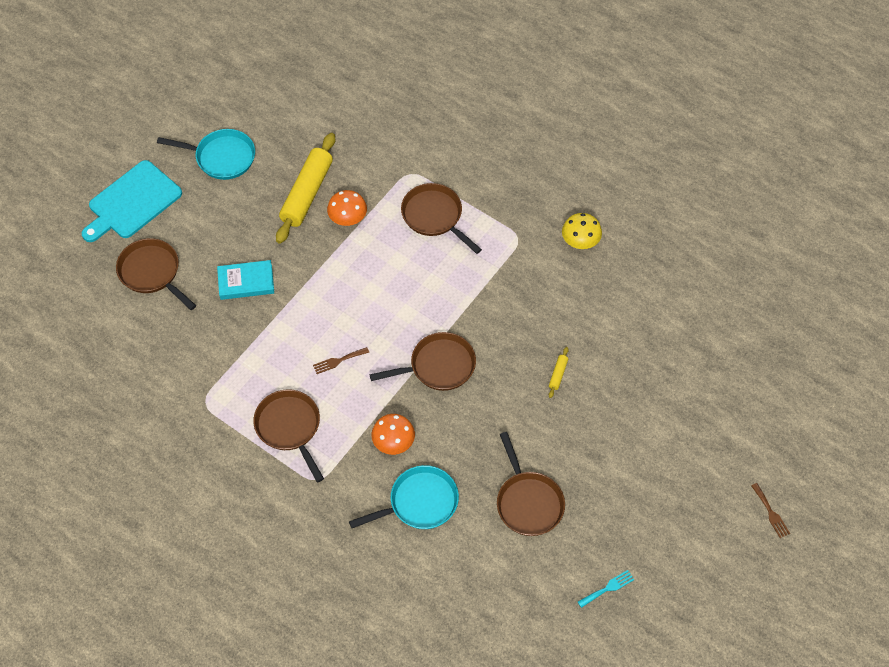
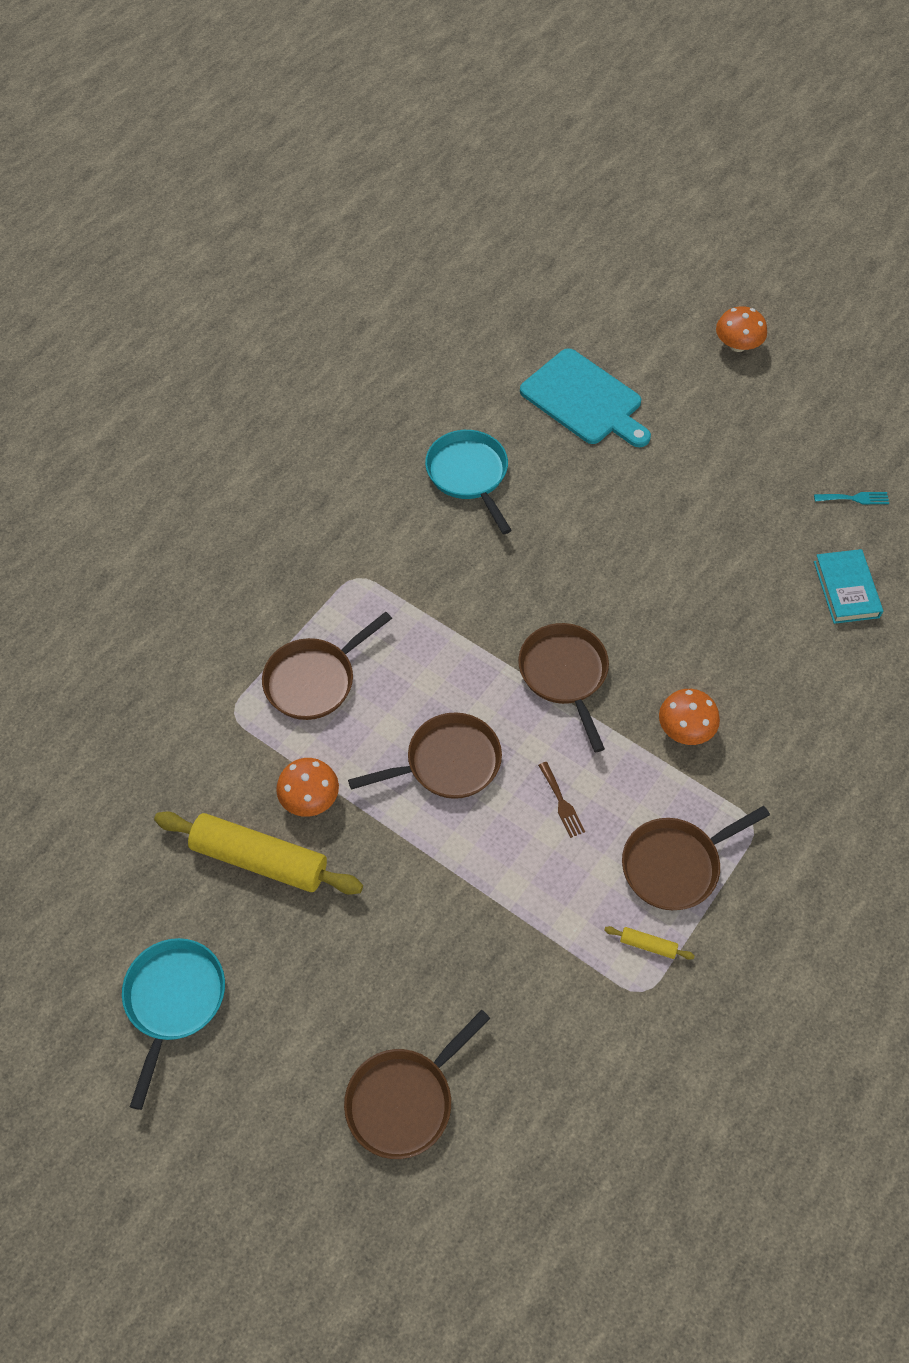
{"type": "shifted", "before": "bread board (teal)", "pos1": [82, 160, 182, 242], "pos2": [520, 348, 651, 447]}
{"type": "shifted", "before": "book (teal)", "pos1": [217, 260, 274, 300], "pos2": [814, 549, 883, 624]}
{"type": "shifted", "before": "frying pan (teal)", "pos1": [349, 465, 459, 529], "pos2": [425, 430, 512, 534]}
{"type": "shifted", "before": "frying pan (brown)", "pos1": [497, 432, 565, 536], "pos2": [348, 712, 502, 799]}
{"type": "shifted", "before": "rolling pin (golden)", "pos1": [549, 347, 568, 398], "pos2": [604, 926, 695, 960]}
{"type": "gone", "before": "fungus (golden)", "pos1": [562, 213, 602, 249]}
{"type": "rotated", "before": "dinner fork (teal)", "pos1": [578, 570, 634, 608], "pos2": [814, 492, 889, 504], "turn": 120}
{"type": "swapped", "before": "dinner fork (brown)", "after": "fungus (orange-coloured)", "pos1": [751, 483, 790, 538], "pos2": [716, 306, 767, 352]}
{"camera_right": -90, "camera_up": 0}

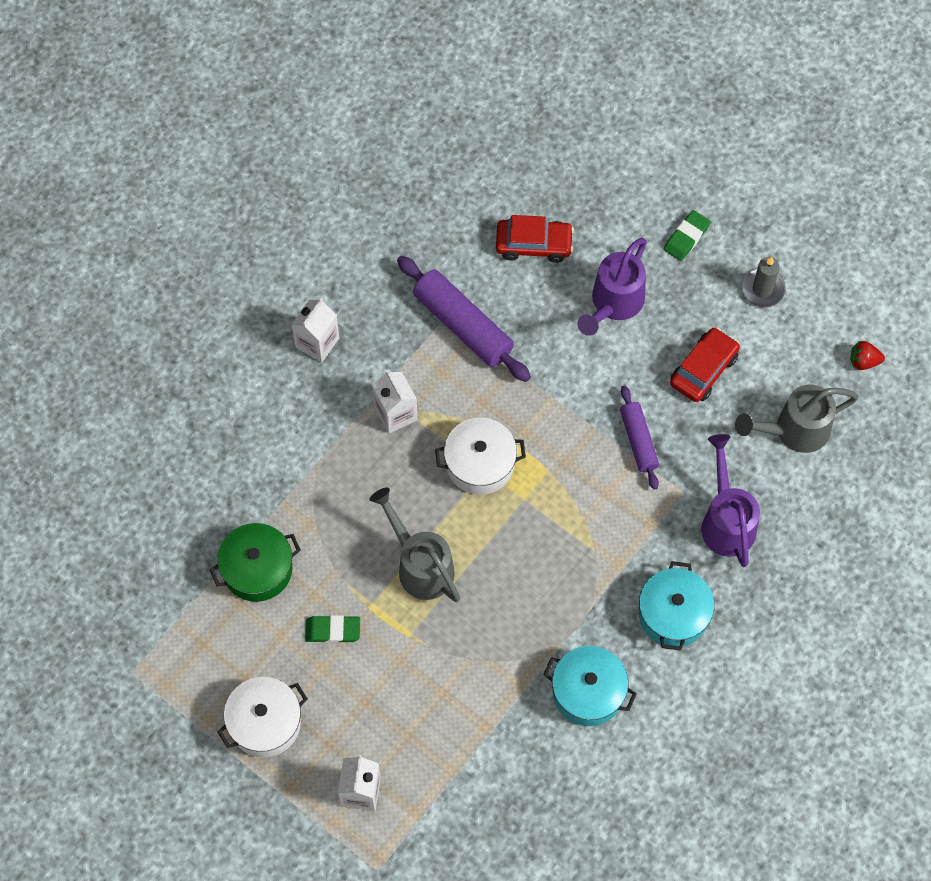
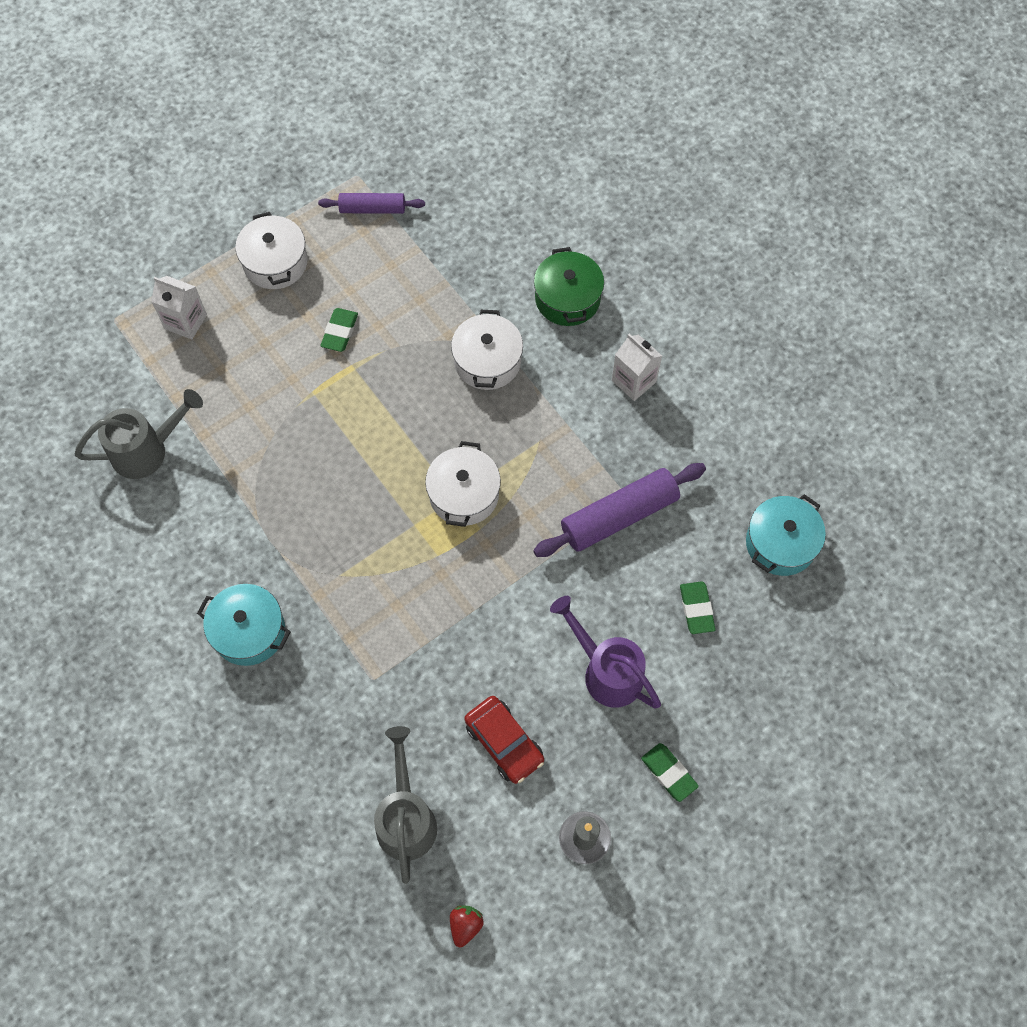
{"type": "shifted", "before": "pot (emerald)", "pos1": [210, 523, 301, 602], "pos2": [534, 247, 604, 326]}
{"type": "shifted", "before": "watering pot (ash-grey)", "pos1": [370, 487, 460, 602], "pos2": [75, 389, 203, 479]}
{"type": "gone", "before": "juice carton (pure white)", "pos1": [372, 370, 418, 434]}
{"type": "swapped", "before": "car (scarlet)", "after": "gum eraser (emerald)", "pos1": [496, 215, 574, 263], "pos2": [680, 581, 715, 634]}
{"type": "shifted", "before": "pot (teal)", "pos1": [543, 646, 637, 726], "pos2": [746, 494, 826, 576]}
{"type": "shifted", "before": "rolling pin (purple)", "pos1": [620, 385, 659, 490], "pos2": [318, 193, 425, 214]}
{"type": "gone", "before": "watering pot (purple)", "pos1": [701, 434, 760, 567]}
{"type": "new", "after": "pot (pure white)", "pos2": [451, 310, 523, 390]}
{"camera_right": 105, "camera_up": 0}

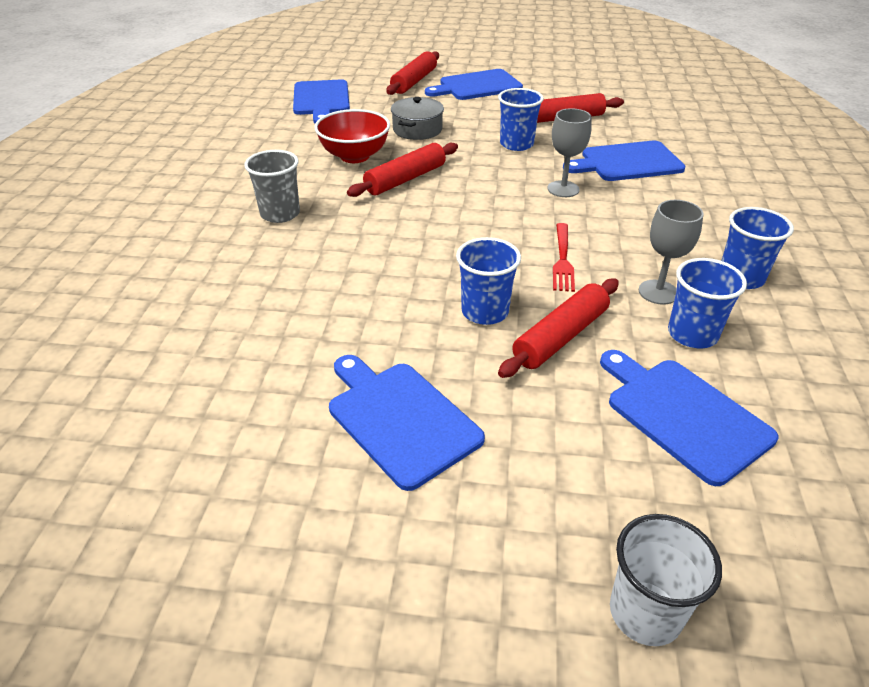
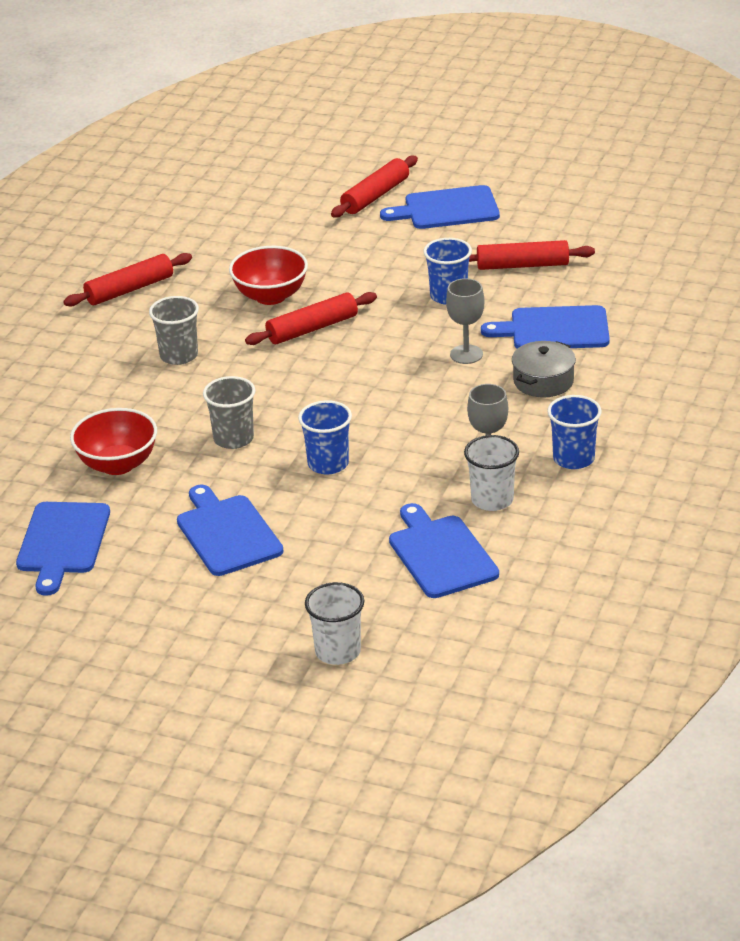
{"type": "shifted", "before": "bread board (royal blue)", "pos1": [293, 79, 350, 123], "pos2": [16, 502, 110, 596]}
{"type": "shifted", "before": "pot (ash-grey)", "pos1": [391, 97, 444, 140], "pos2": [512, 341, 576, 397]}
{"type": "shifted", "before": "rolling pin (scarlet)", "pos1": [498, 279, 619, 378], "pos2": [63, 253, 192, 307]}
{"type": "gone", "before": "dinner fork (scarlet)", "pos1": [553, 223, 575, 292]}
{"type": "repainted", "before": "cup (royal blue)", "after": "cup (pure white)", "pos1": [668, 258, 747, 348], "pos2": [464, 435, 519, 511]}
{"type": "new", "after": "deep dish (scarlet)", "pos2": [70, 408, 157, 475]}
{"type": "new", "after": "cup (ash-grey)", "pos2": [203, 376, 256, 449]}
{"camera_right": 15, "camera_up": -5}

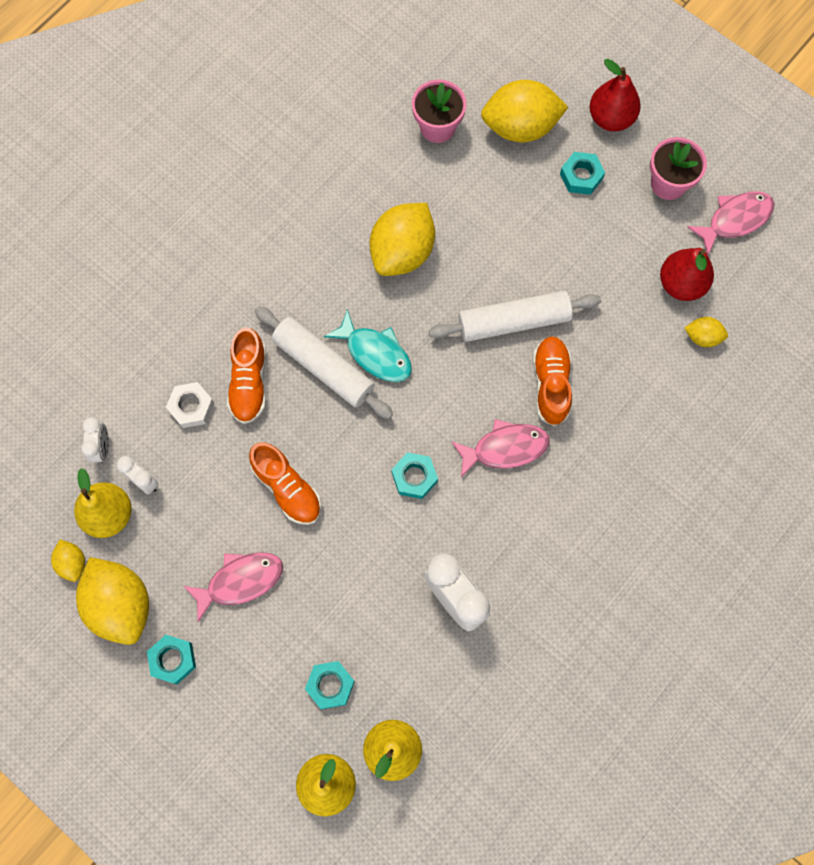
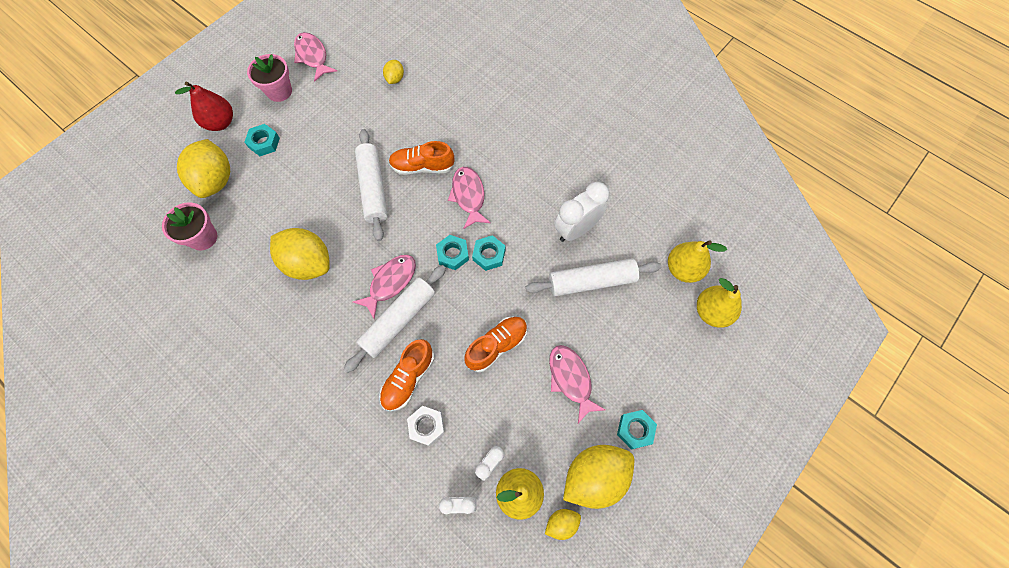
{"type": "rotated", "before": "lace-up shoe (orange-coloured)", "pos1": [227, 327, 266, 424], "pos2": [379, 339, 434, 411], "turn": 120}
{"type": "shifted", "before": "hexagon nut (teal)", "pos1": [305, 661, 355, 709], "pos2": [436, 235, 469, 270]}
{"type": "repainted", "before": "fish (teal)", "after": "fish (pink)", "pos1": [324, 309, 412, 382], "pos2": [353, 255, 416, 319]}
{"type": "gone", "before": "pear fruit (scarlet)", "pos1": [660, 248, 714, 301]}
{"type": "new", "after": "rolling pin (pure white)", "pos2": [526, 258, 661, 296]}
{"camera_right": -90, "camera_up": -5}

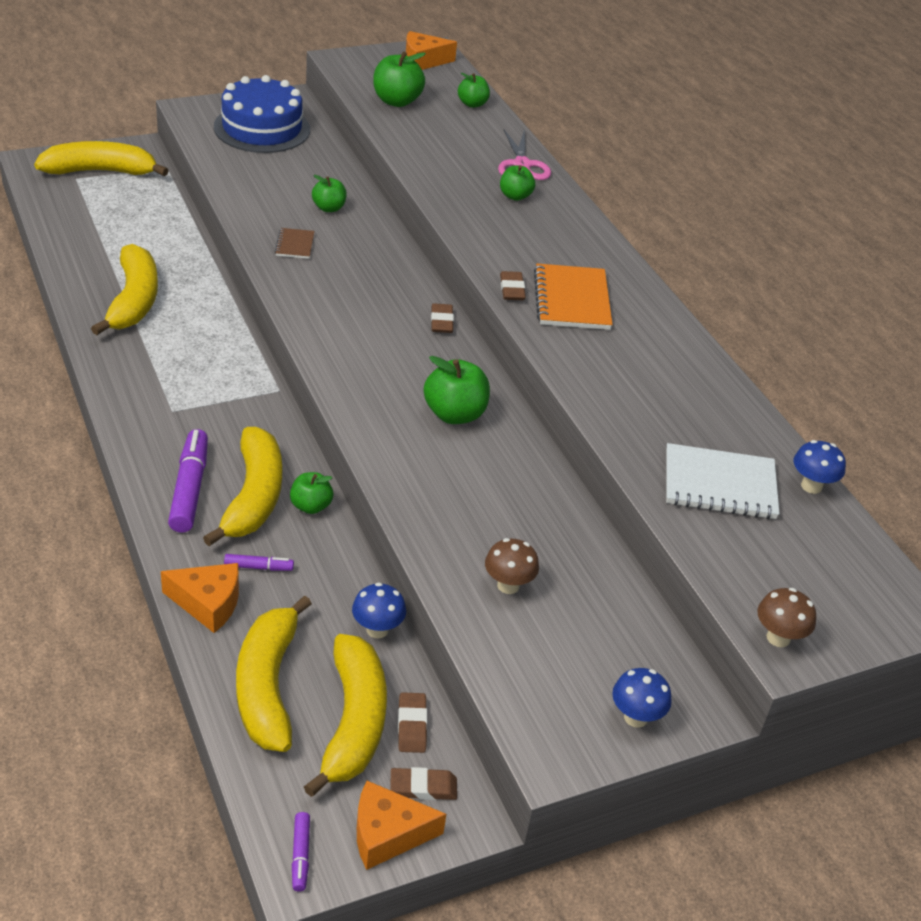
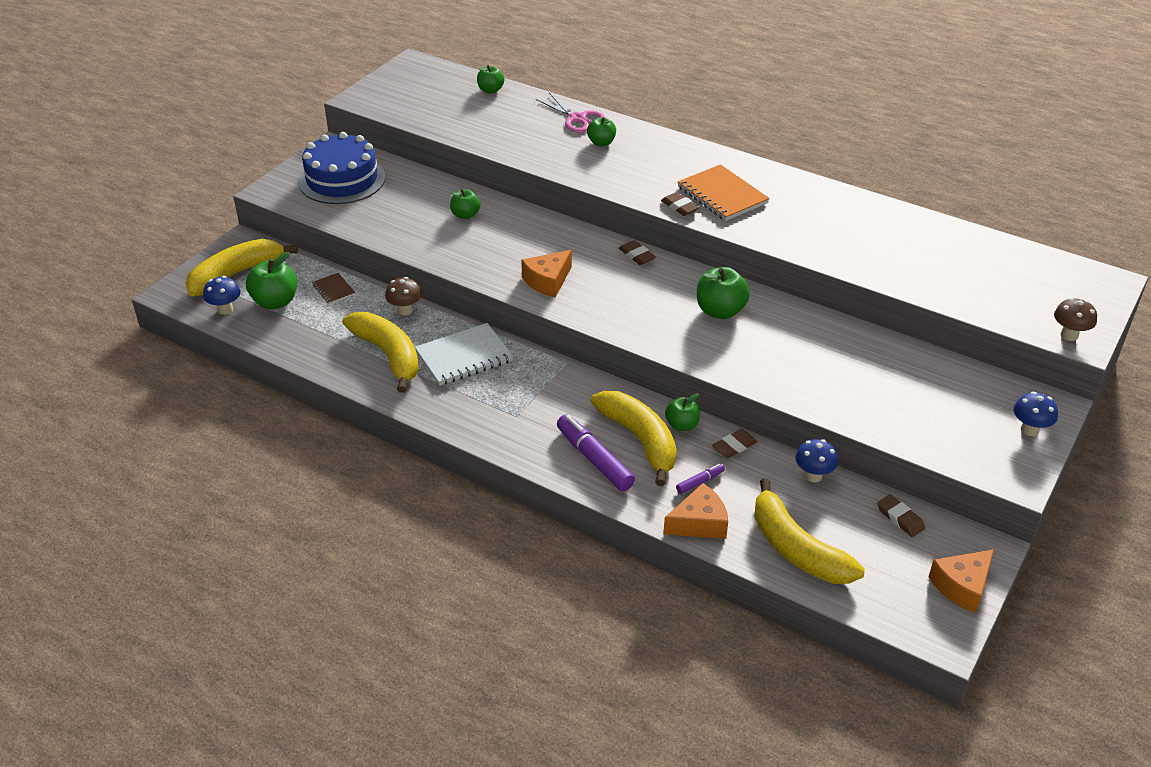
{"type": "shifted", "before": "notebook (brown)", "pos1": [275, 228, 314, 259], "pos2": [312, 273, 355, 304]}
{"type": "gone", "before": "felt pen (purple)", "pos1": [292, 812, 310, 892]}
{"type": "gone", "before": "toy banana (golden)", "pos1": [304, 634, 387, 797]}
{"type": "shifted", "before": "apple (emerald)", "pos1": [373, 51, 426, 107], "pos2": [246, 252, 297, 309]}
{"type": "shifted", "before": "gum eraser (brown)", "pos1": [390, 767, 457, 800], "pos2": [712, 429, 757, 458]}
{"type": "shifted", "before": "piece of cheese (orange-coloured)", "pos1": [406, 31, 457, 70], "pos2": [521, 250, 572, 298]}
{"type": "shifted", "before": "fungus (brown)", "pos1": [485, 538, 539, 594], "pos2": [385, 277, 422, 316]}
{"type": "shifted", "before": "notebook (pure white)", "pos1": [666, 443, 780, 519], "pos2": [415, 323, 513, 386]}
{"type": "shifted", "before": "fungus (royal blue)", "pos1": [794, 440, 846, 494], "pos2": [203, 276, 240, 315]}
{"camera_right": -30, "camera_up": 0}

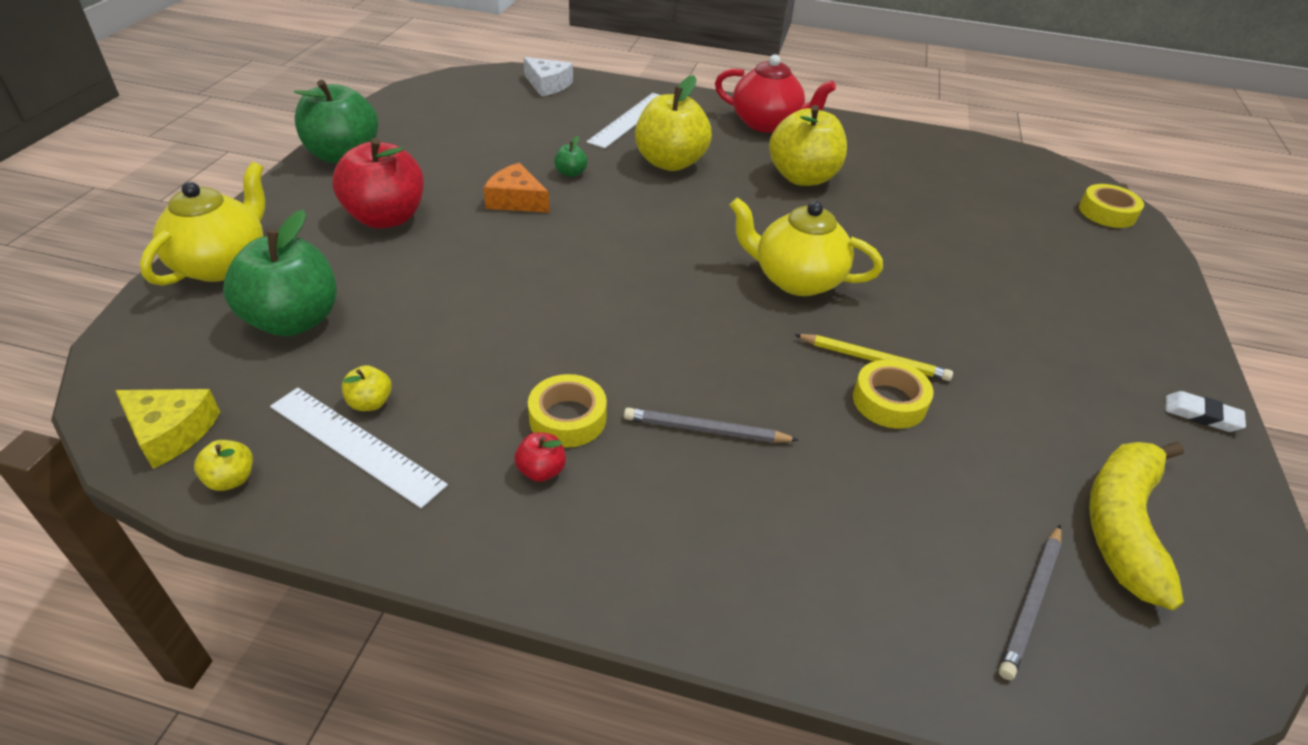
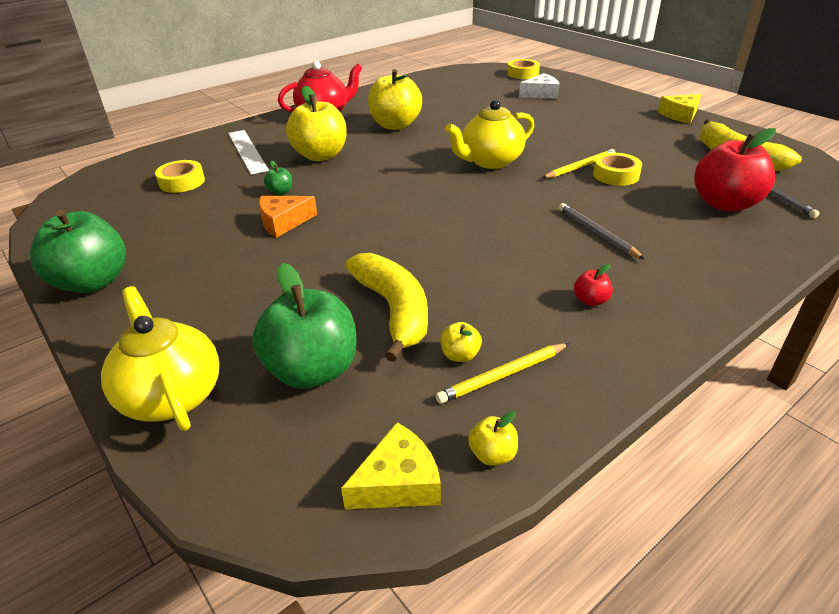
{"type": "swapped", "before": "measuring stick (pure white)", "after": "pencil (golden)", "pos1": [270, 388, 448, 508], "pos2": [435, 343, 570, 404]}
{"type": "shifted", "before": "apple (scarlet)", "pos1": [332, 138, 424, 229], "pos2": [694, 128, 776, 211]}
{"type": "shifted", "before": "piece of cheese (pure white)", "pos1": [524, 57, 573, 96], "pos2": [519, 73, 560, 99]}
{"type": "shifted", "before": "tape (golden)", "pos1": [528, 374, 607, 448], "pos2": [155, 160, 205, 193]}
{"type": "rotated", "before": "pencil (ash-grey)", "pos1": [624, 408, 799, 443], "pos2": [559, 203, 644, 259], "turn": 105}
{"type": "swapped", "before": "gum eraser (pure white)", "after": "piece of cheese (golden)", "pos1": [1165, 391, 1246, 432], "pos2": [658, 94, 701, 124]}
{"type": "new", "after": "toy banana (golden)", "pos2": [345, 253, 428, 362]}
{"camera_right": -50, "camera_up": -5}

